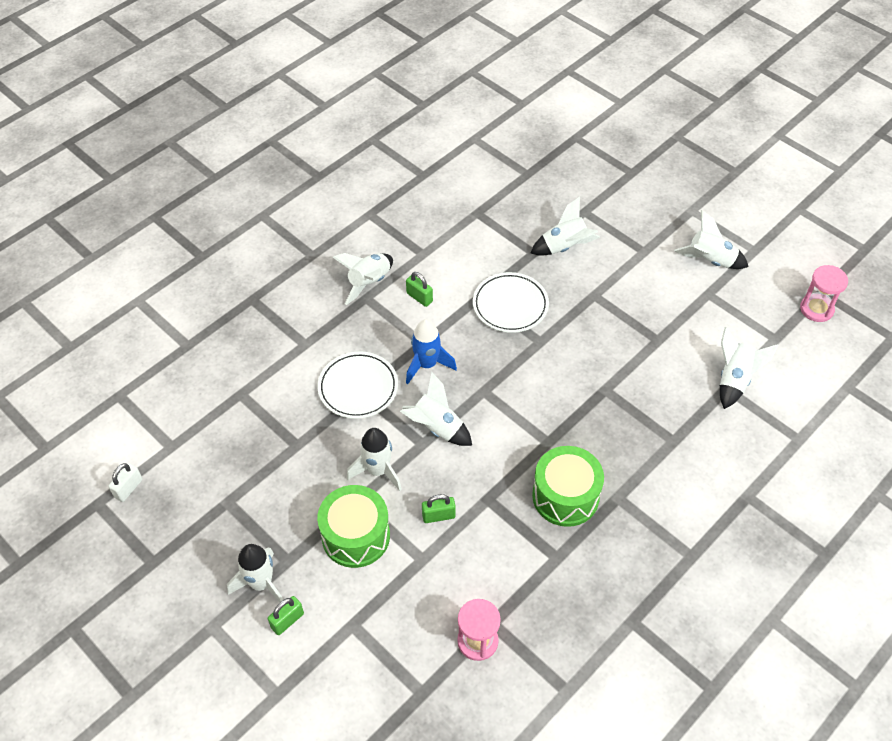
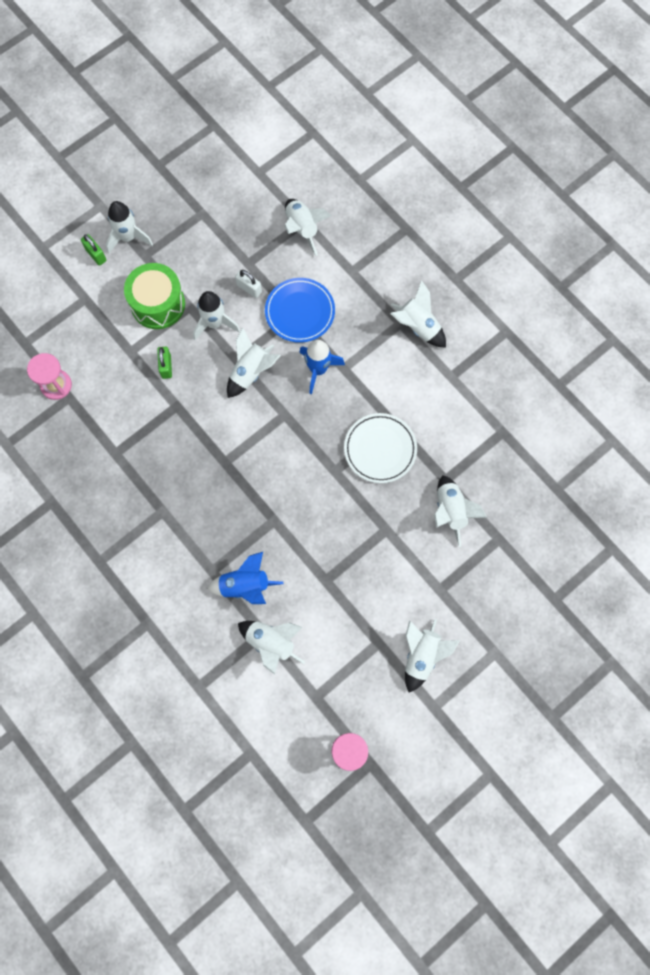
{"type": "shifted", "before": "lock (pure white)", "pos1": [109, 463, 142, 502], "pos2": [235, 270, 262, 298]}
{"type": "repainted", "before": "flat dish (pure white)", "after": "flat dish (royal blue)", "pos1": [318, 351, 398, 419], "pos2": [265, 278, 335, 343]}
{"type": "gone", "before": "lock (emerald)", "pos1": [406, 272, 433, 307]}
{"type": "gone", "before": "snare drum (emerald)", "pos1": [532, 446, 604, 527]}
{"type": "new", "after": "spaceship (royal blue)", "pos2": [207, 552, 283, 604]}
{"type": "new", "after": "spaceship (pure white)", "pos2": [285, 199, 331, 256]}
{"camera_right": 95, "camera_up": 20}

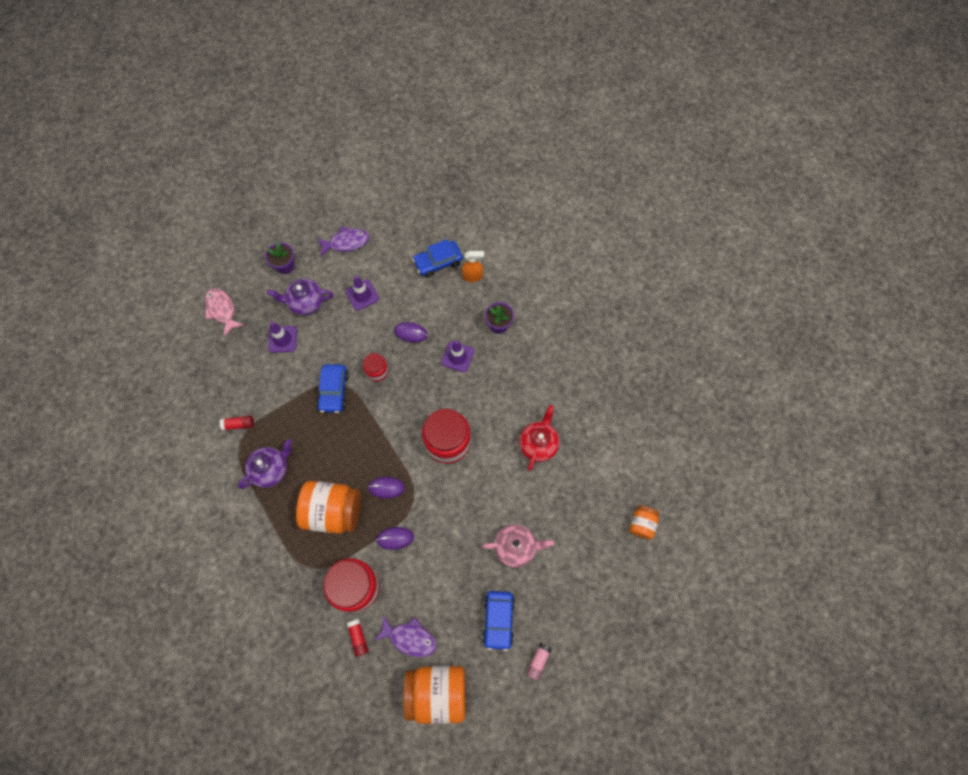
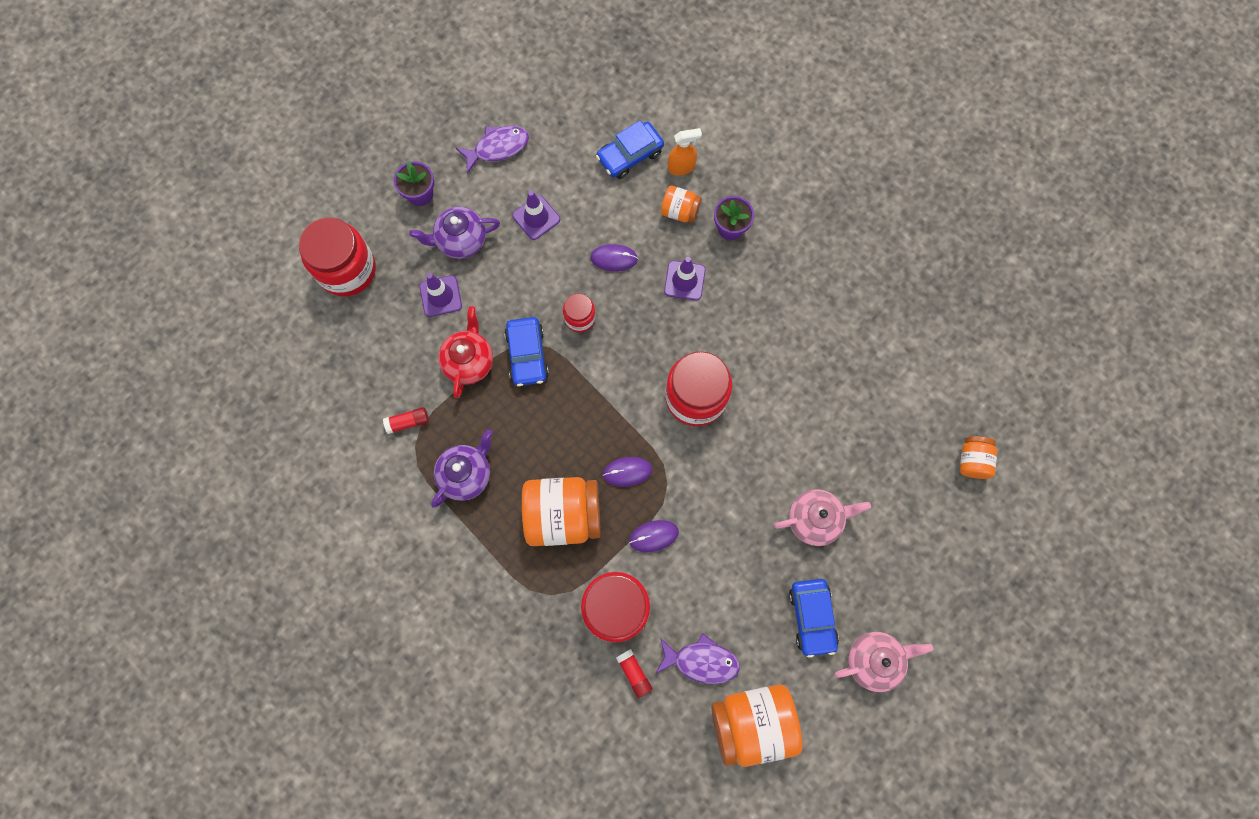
{"type": "swapped", "before": "fish (pink)", "after": "preserve jar (scarlet)", "pos1": [205, 288, 244, 336], "pos2": [299, 217, 376, 297]}
{"type": "shifted", "before": "china teapot (scarlet)", "pos1": [519, 405, 560, 471], "pos2": [438, 306, 493, 398]}
{"type": "swapped", "before": "stick of glue (pink)", "after": "china teapot (pink)", "pos1": [526, 643, 552, 681], "pos2": [835, 632, 934, 692]}
{"type": "new", "after": "preserve jar (orange-coloured)", "pos2": [661, 185, 702, 223]}
{"camera_right": -10, "camera_up": 5}

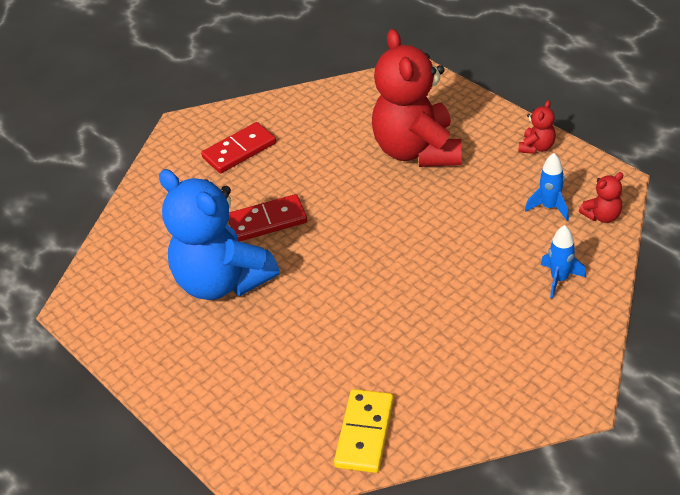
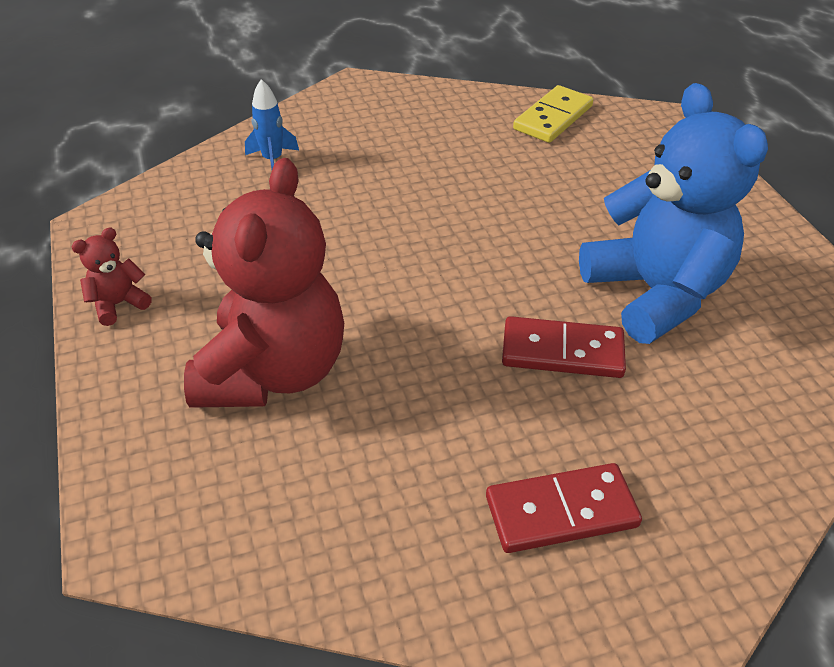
{"type": "gone", "before": "spaceship (royal blue)", "pos1": [525, 153, 569, 221]}
{"type": "gone", "before": "stuffed bear (scarlet)", "pos1": [579, 172, 624, 223]}
{"camera_right": -160, "camera_up": 0}

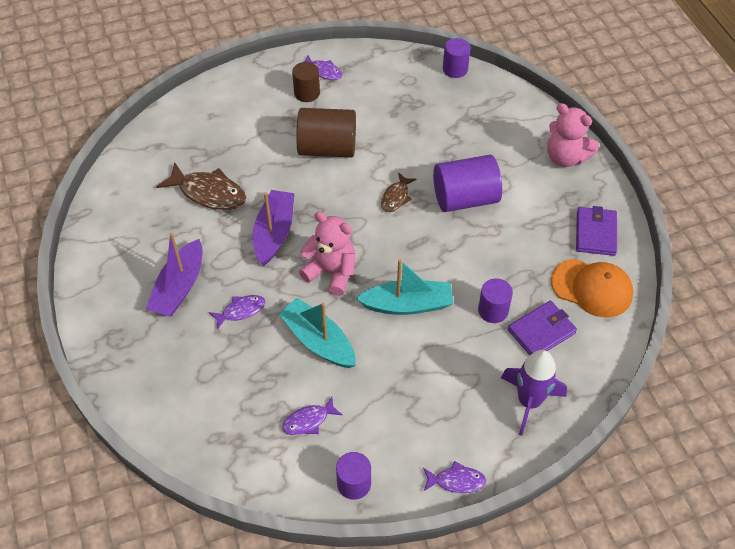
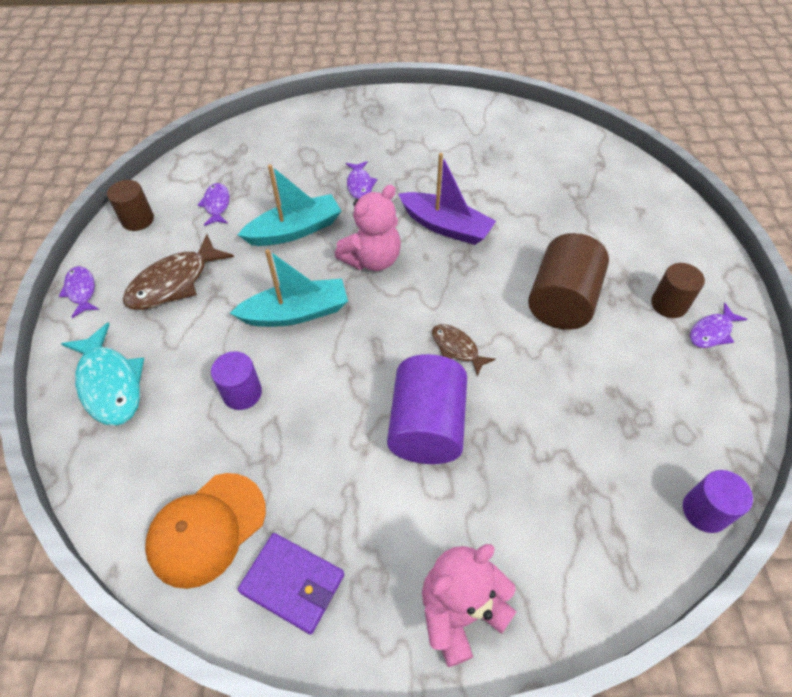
{"type": "gone", "before": "toy boat (purple)", "pos1": [146, 233, 202, 316]}
{"type": "shifted", "before": "fish (brown)", "pos1": [156, 162, 246, 210], "pos2": [123, 234, 234, 310]}
{"type": "repainted", "before": "solid cylinder (purple)", "after": "solid cylinder (brown)", "pos1": [336, 452, 371, 500], "pos2": [107, 180, 154, 231]}
{"type": "rotated", "before": "toy boat (teal)", "pos1": [356, 259, 454, 315], "pos2": [230, 249, 348, 327], "turn": -120}
{"type": "rotated", "before": "fish (purple)", "pos1": [423, 461, 486, 493], "pos2": [59, 266, 99, 318], "turn": 135}
{"type": "swapped", "before": "spaceship (purple)", "after": "fish (teal)", "pos1": [501, 350, 567, 436], "pos2": [61, 322, 144, 426]}
{"type": "gone", "before": "wallet (purple)", "pos1": [508, 301, 577, 355]}
{"camera_right": 110, "camera_up": 0}

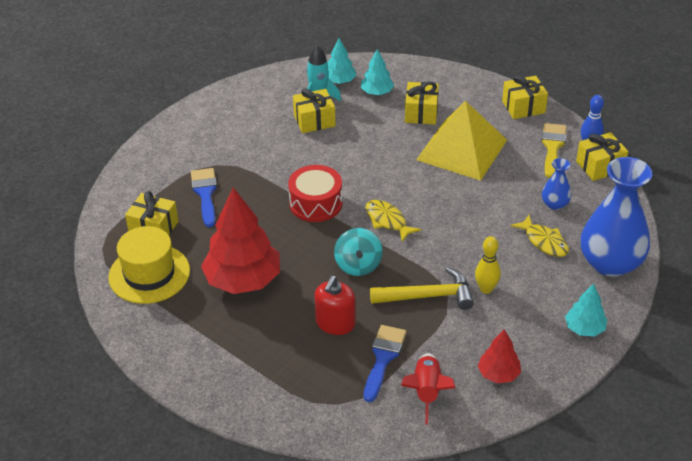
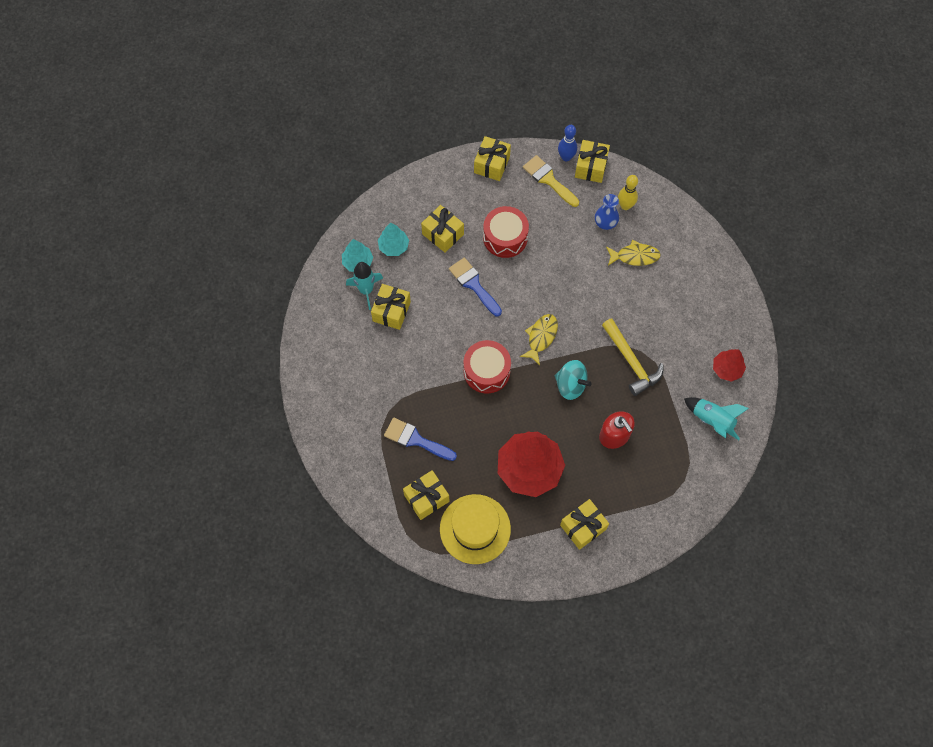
{"type": "shifted", "before": "paintbrush (royal blue)", "pos1": [364, 325, 406, 402], "pos2": [449, 258, 502, 316]}
{"type": "rotated", "before": "fish (golden)", "pos1": [366, 200, 421, 242], "pos2": [520, 314, 558, 365], "turn": 120}
{"type": "rotated", "before": "claw hammer (golden)", "pos1": [370, 267, 474, 310], "pos2": [602, 318, 664, 396], "turn": 120}
{"type": "repainted", "before": "spaceship (scarlet)", "after": "spaceship (teal)", "pos1": [401, 353, 456, 425], "pos2": [684, 397, 749, 440]}
{"type": "swapped", "before": "solid pyramid (golden)", "after": "snare drum (scarlet)", "pos1": [416, 101, 507, 181], "pos2": [483, 206, 529, 258]}
{"type": "shifted", "before": "skittle (golden)", "pos1": [475, 236, 501, 294], "pos2": [618, 175, 638, 210]}
{"type": "gone", "before": "fir tree (teal)", "pos1": [565, 283, 607, 336]}
{"type": "gone", "before": "flower vase (royal blue)", "pos1": [581, 157, 652, 277]}
{"type": "new", "after": "gift (golden)", "pos2": [560, 499, 609, 550]}
{"camera_right": -55, "camera_up": 25}

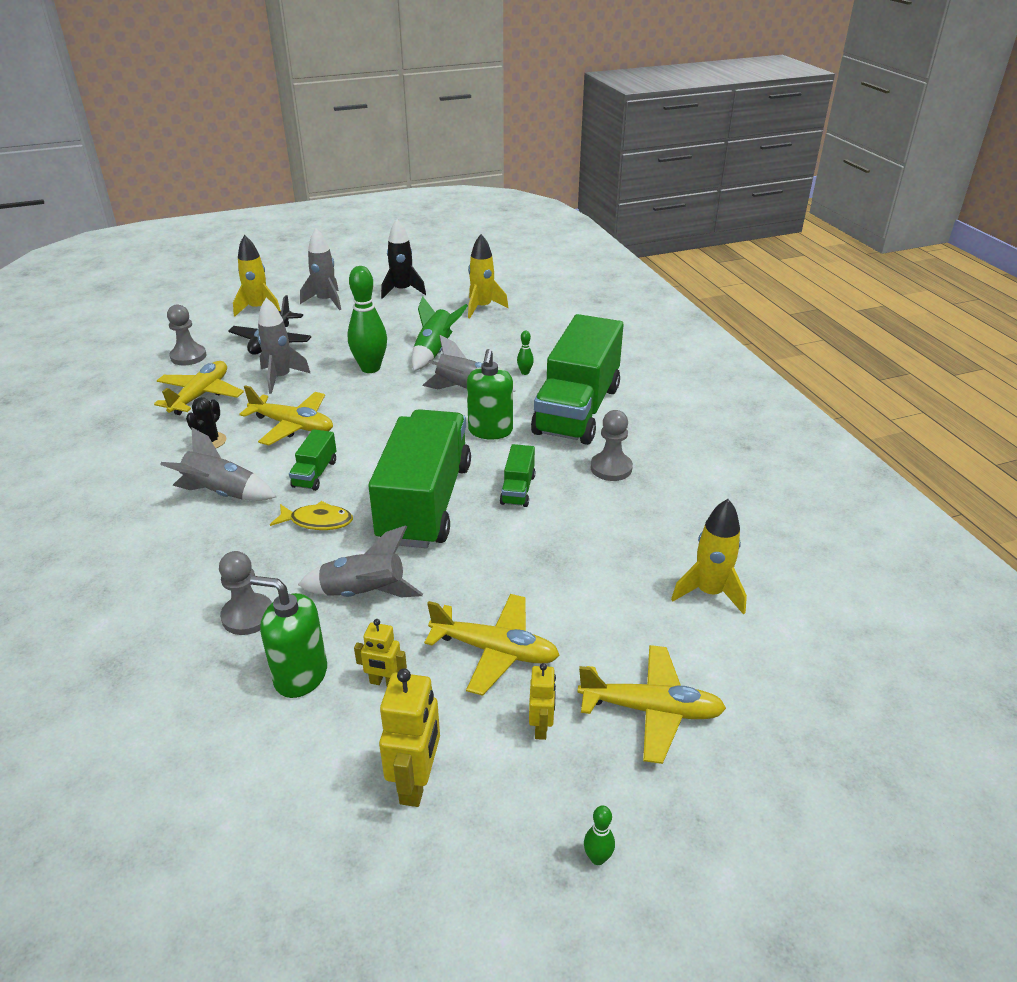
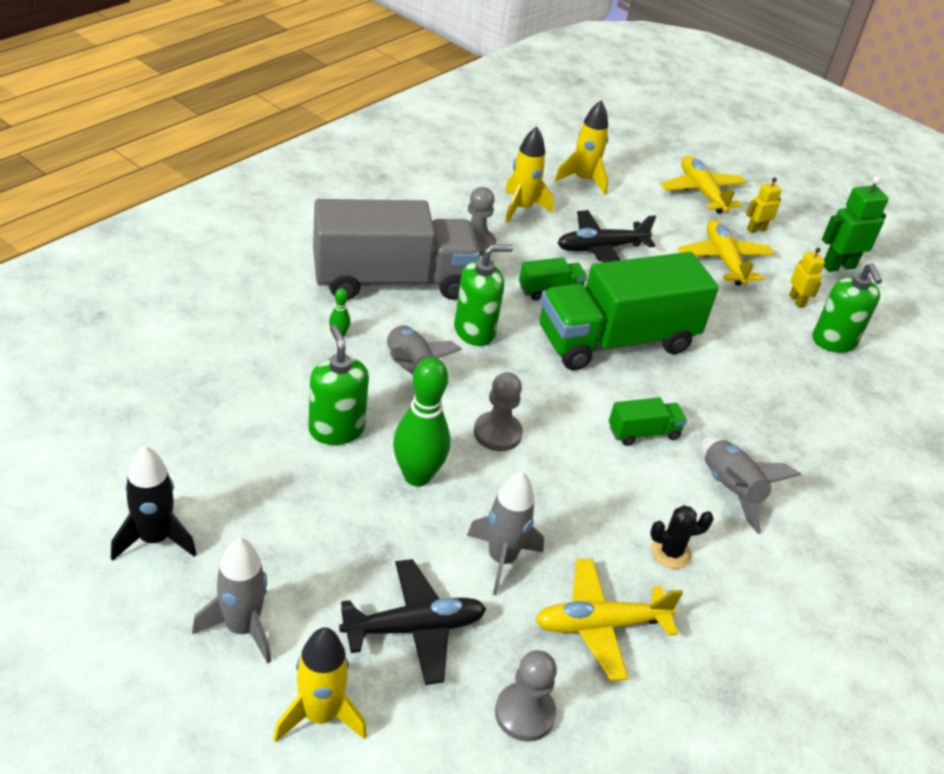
{"type": "shifted", "before": "chess pawn (ash-grey)", "pos1": [219, 551, 272, 635], "pos2": [474, 372, 523, 451]}
{"type": "gone", "before": "plane (golden)", "pos1": [240, 385, 333, 445]}
{"type": "gone", "before": "fish (golden)", "pos1": [270, 501, 353, 530]}
{"type": "gone", "before": "spaceship (ash-grey)", "pos1": [298, 525, 423, 597]}
{"type": "repainted", "before": "toy robot (golden)", "after": "toy robot (emerald)", "pos1": [379, 669, 440, 807], "pos2": [822, 176, 889, 272]}
{"type": "swapped", "before": "spaceship (emerald)", "after": "pump bottle (emerald)", "pos1": [412, 296, 468, 371], "pos2": [308, 325, 369, 445]}
{"type": "shifted", "before": "spaceship (golden)", "pos1": [468, 234, 508, 319], "pos2": [505, 126, 554, 223]}
{"type": "repainted", "before": "lorry (emerald)", "after": "lorry (ash-grey)", "pos1": [531, 314, 624, 445], "pos2": [313, 199, 480, 300]}
{"type": "gone", "before": "skittle (emerald)", "pos1": [584, 805, 615, 865]}
{"type": "new", "after": "plane (black)", "pos2": [558, 210, 656, 263]}
{"camera_right": -125, "camera_up": 5}

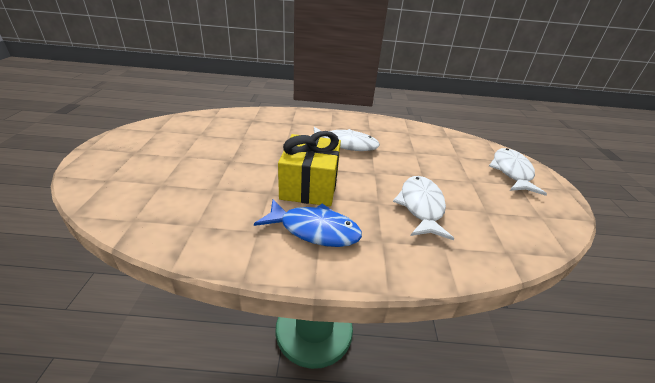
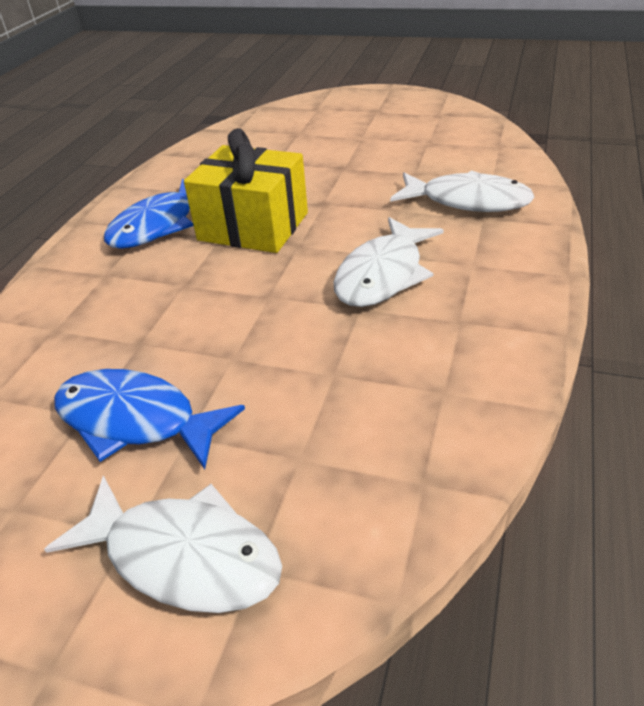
{"type": "shifted", "before": "fish (pure white)", "pos1": [393, 176, 454, 240], "pos2": [390, 170, 535, 212]}
{"type": "new", "after": "fish (royal blue)", "pos2": [54, 369, 245, 470]}
{"camera_right": 110, "camera_up": 5}

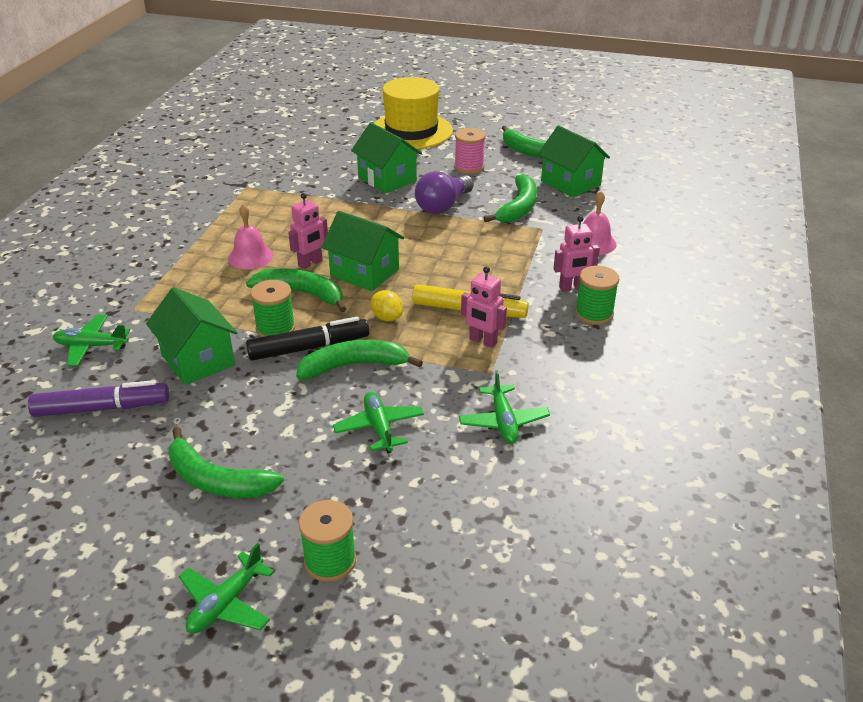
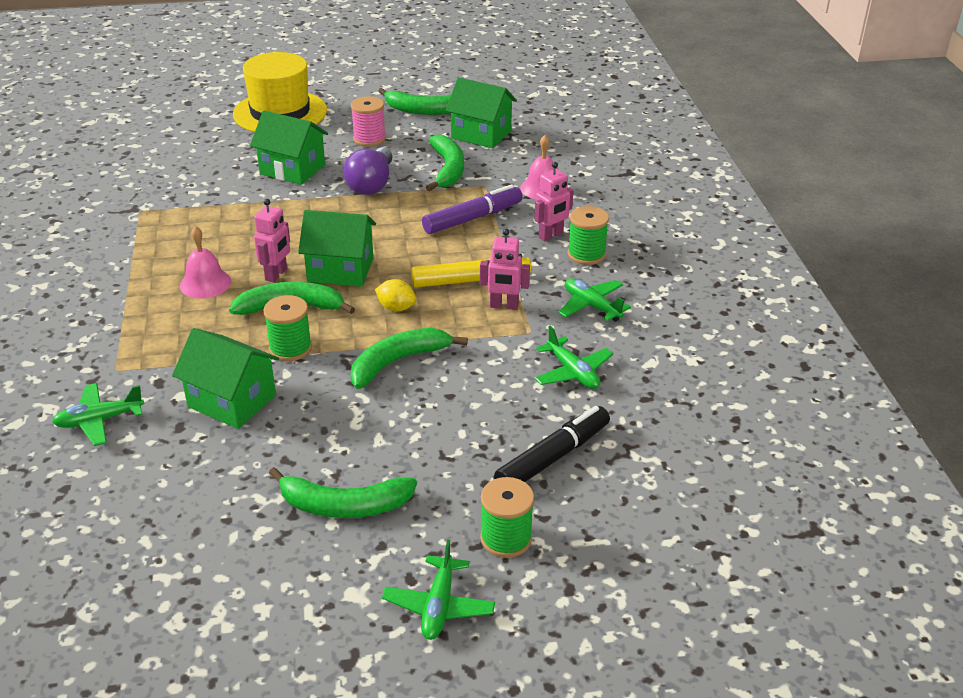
{"type": "shifted", "before": "felt pen (purple)", "pos1": [28, 380, 169, 417], "pos2": [422, 184, 523, 234]}
{"type": "shifted", "before": "felt pen (black)", "pos1": [246, 317, 370, 361], "pos2": [494, 406, 610, 482]}
{"type": "shifted", "before": "plane (emerald)", "pos1": [333, 392, 424, 453], "pos2": [558, 278, 631, 322]}
{"camera_right": -25, "camera_up": 0}

